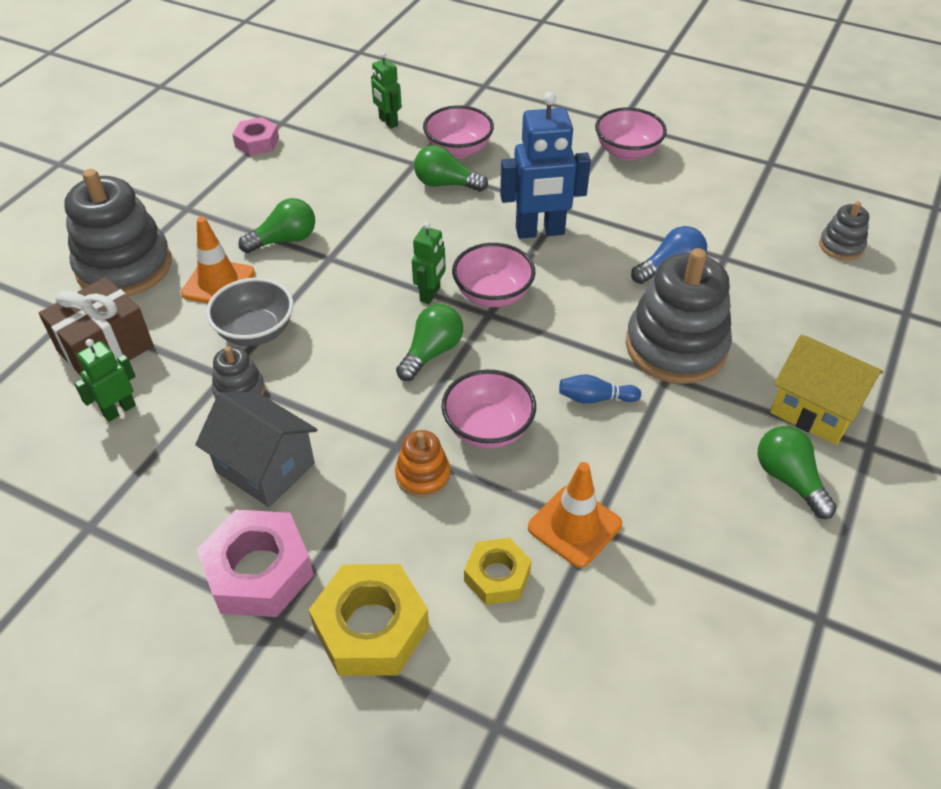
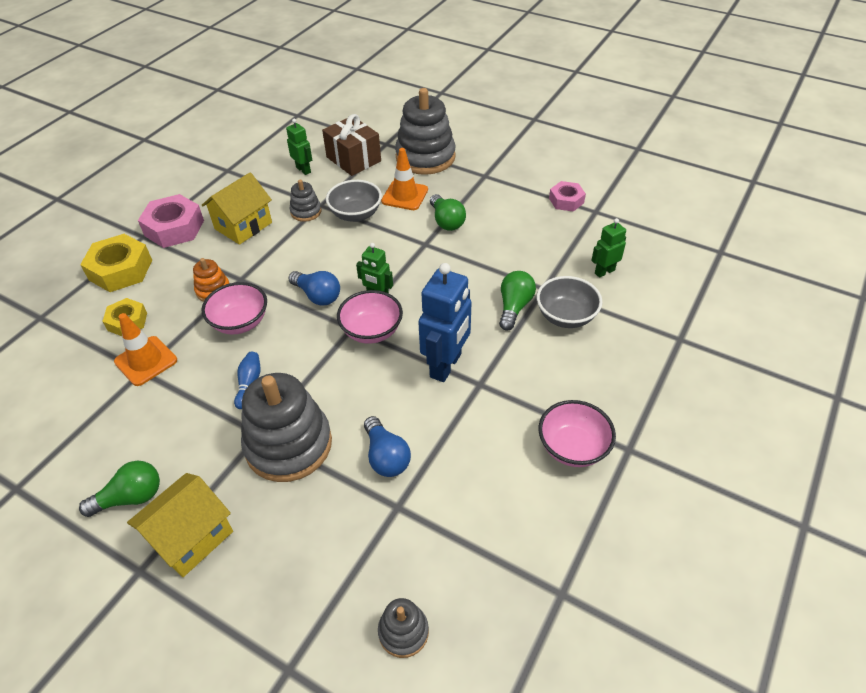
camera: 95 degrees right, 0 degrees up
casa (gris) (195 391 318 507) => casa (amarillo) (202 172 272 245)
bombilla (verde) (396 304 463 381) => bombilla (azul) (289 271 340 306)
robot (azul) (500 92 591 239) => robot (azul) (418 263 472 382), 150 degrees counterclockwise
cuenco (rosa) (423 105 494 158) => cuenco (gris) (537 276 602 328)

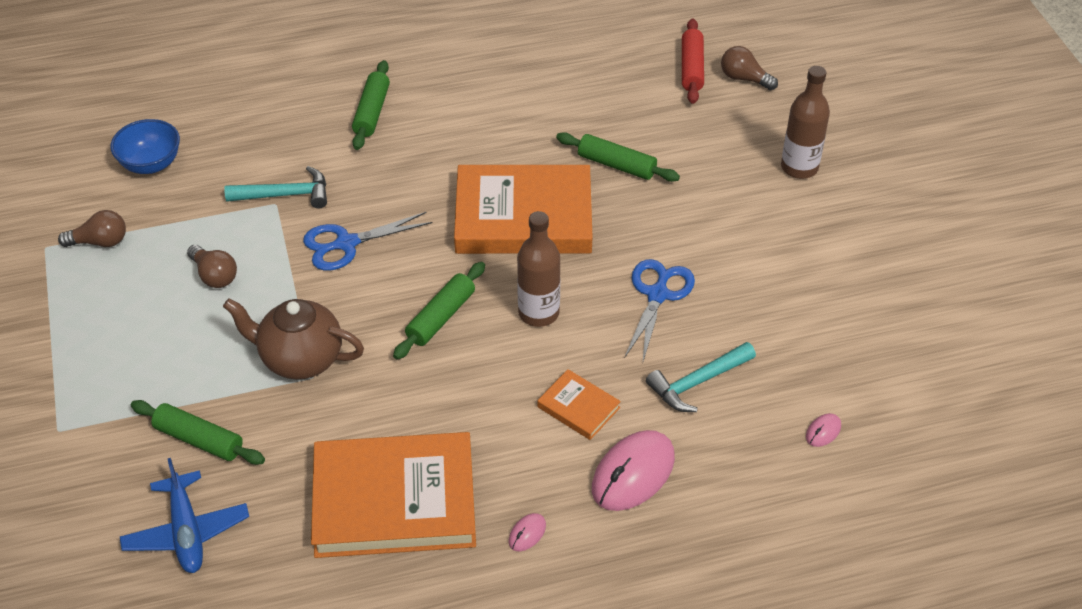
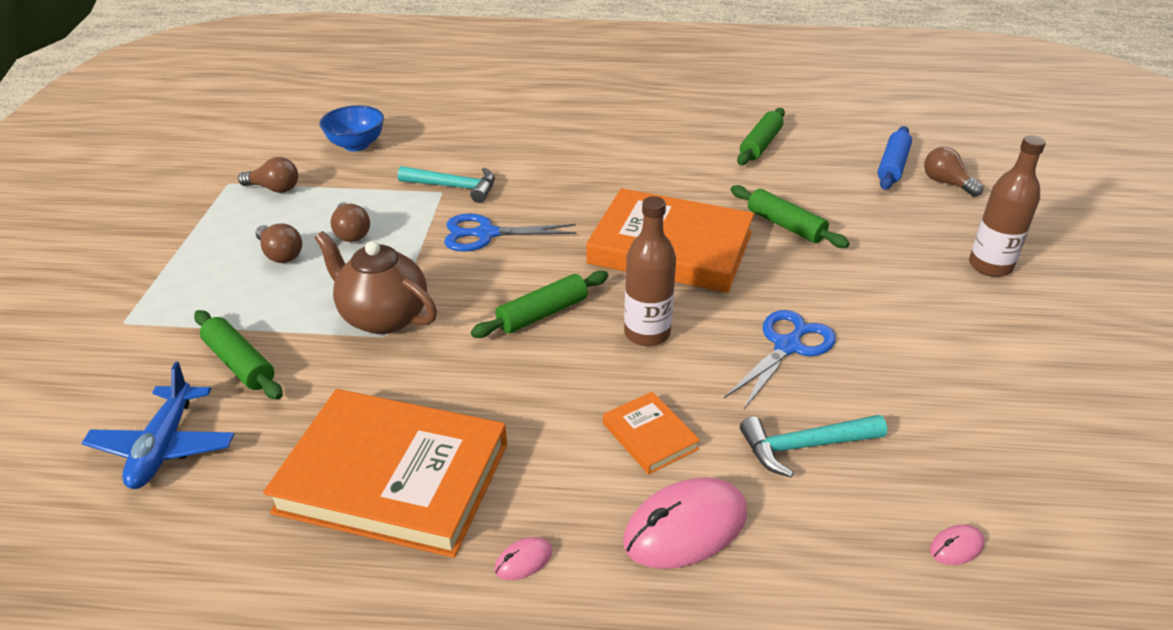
camera: 20 degrees right, 10 degrees down
nothing => bombilla (marrón) (255 223 302 263)
rodillo (verde) (352 60 390 150) => rodillo (verde) (737 108 785 165), shifted
rodillo (rojo) (682 18 704 104) => rodillo (azul) (877 126 912 190)

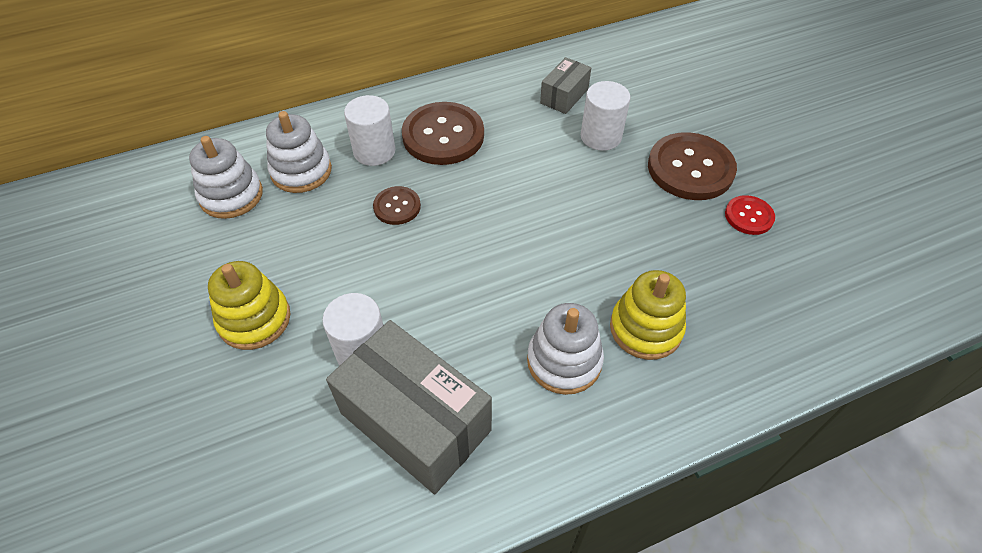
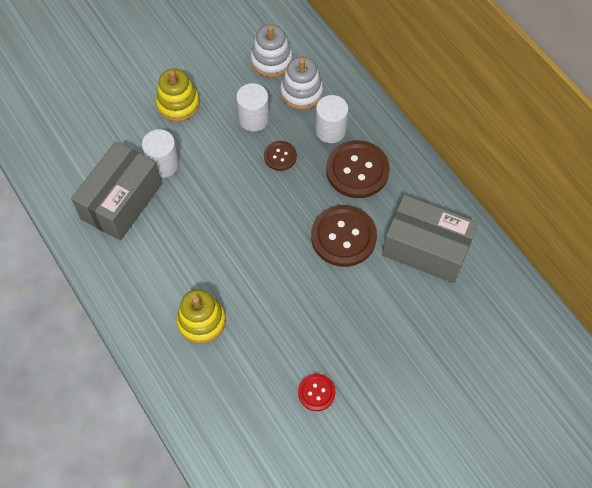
camera: 80 degrees right, 10 degrees up
cilindro (blanco) (581 81 630 151) => cilindro (blanco) (236 83 269 131), shifted
botón (marrón) (648 132 737 200) => botón (marrón) (311 205 377 267), shifted
caja (gris) (540 57 591 114) => caja (gris) (382 195 478 283), x1.97
juguete apilable (blanco) (527 303 604 395) => nothing

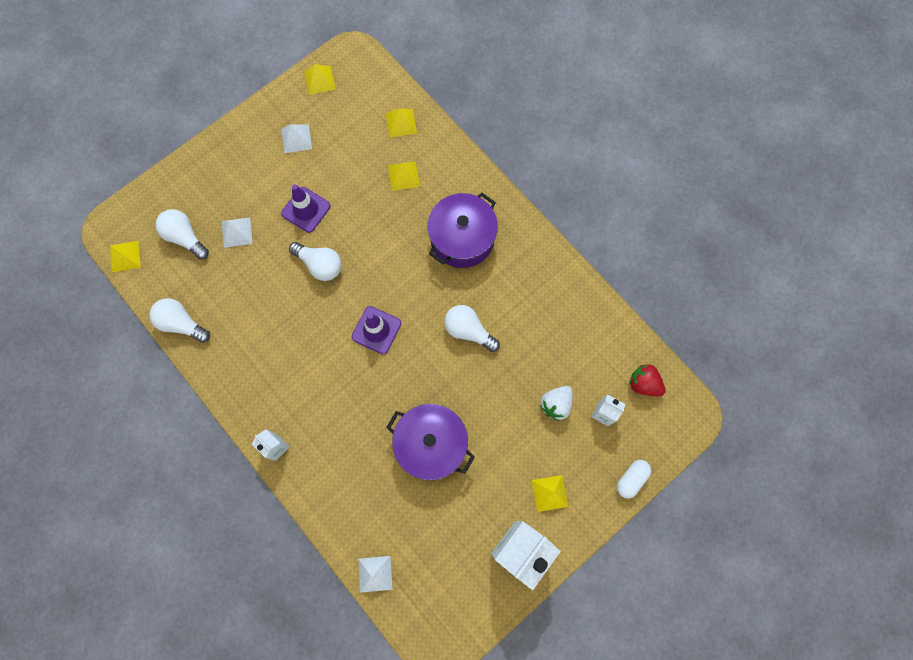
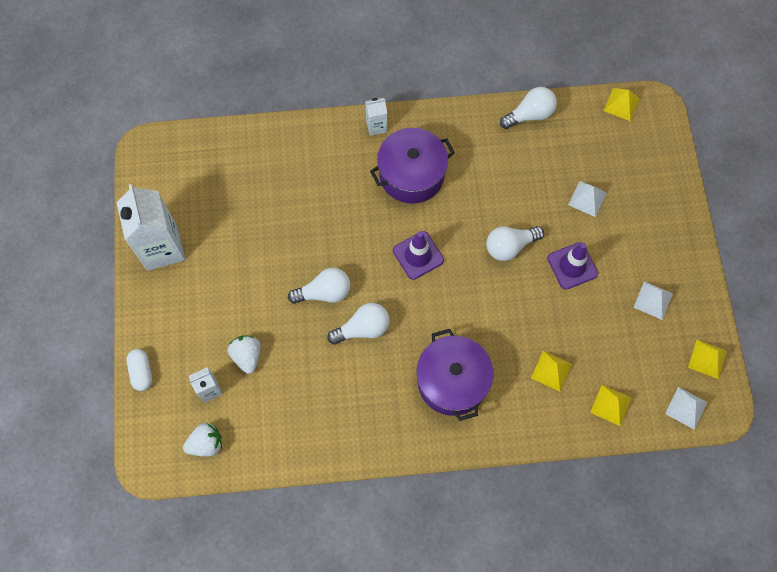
camera: 125 degrees right, 5 degrees down
fresa (rojo) (629 364 666 396) => fresa (blanco) (183 423 222 456)
bombilla (blanco) (155 209 209 260) => bombilla (blanco) (288 268 350 304), shifted
olla (morado) (386 404 475 480) => olla (morado) (370 128 455 204), shifted
pirámide (blanco) (358 556 392 593) => pirámide (blanco) (665 387 708 430), shifted
pirámide (amarillo) (532 475 568 512) => nothing

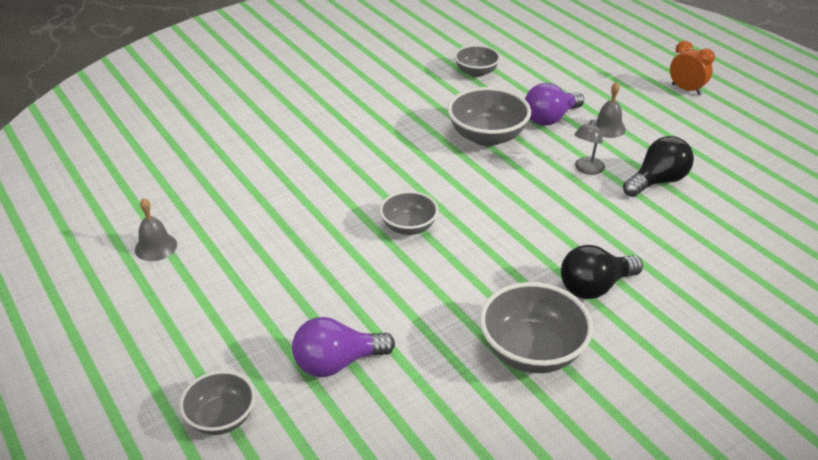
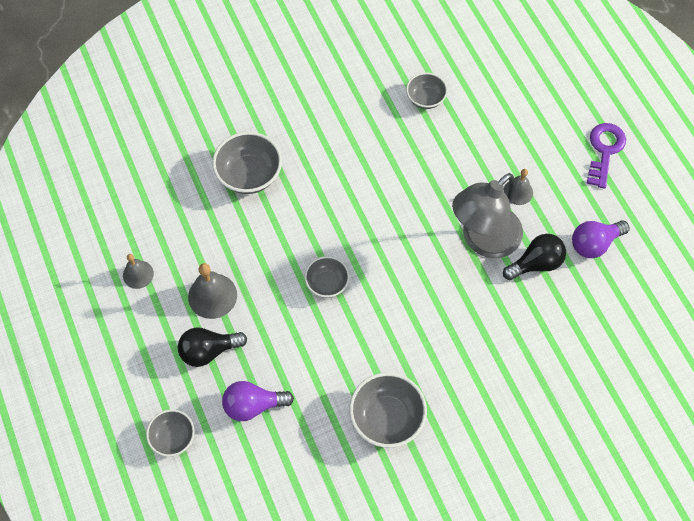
camera: 10 degrees right, 25 degrees up
bombilla (negro) (561 245 643 299) => bombilla (negro) (178 327 247 367), shifted
nothing => campana (gris) (188 263 237 319)
cuenco (gris) (448 87 531 146) => cuenco (gris) (212 132 282 194), shifted
lámpara (gris) (574 117 605 175) => lámpara (gris) (452 173 523 258), x2.48
bombilla (morado) (525 83 584 126) => bombilla (morado) (572 221 630 258), shifted
despertador (naranja) (670 41 715 95) => llave (morado) (587 123 626 189)

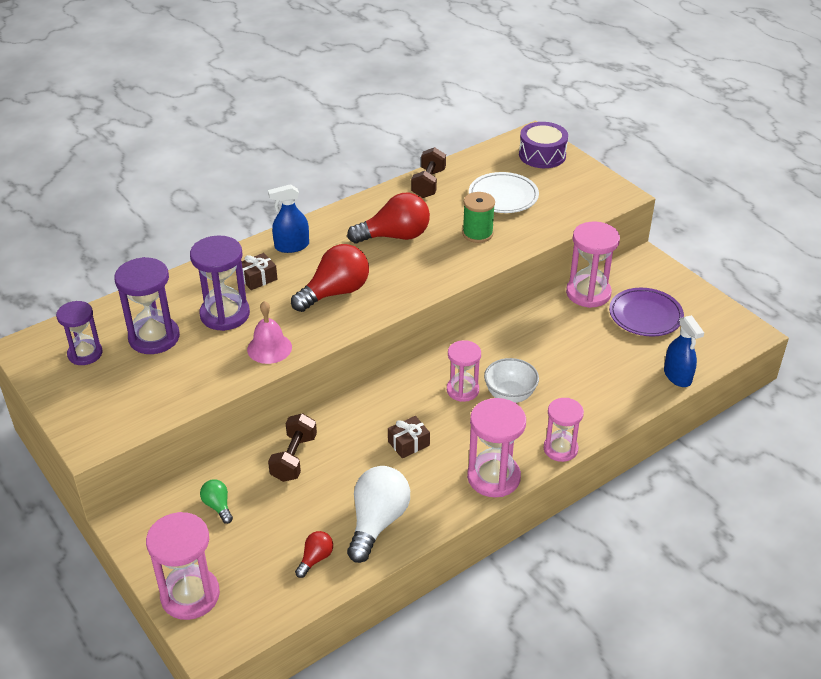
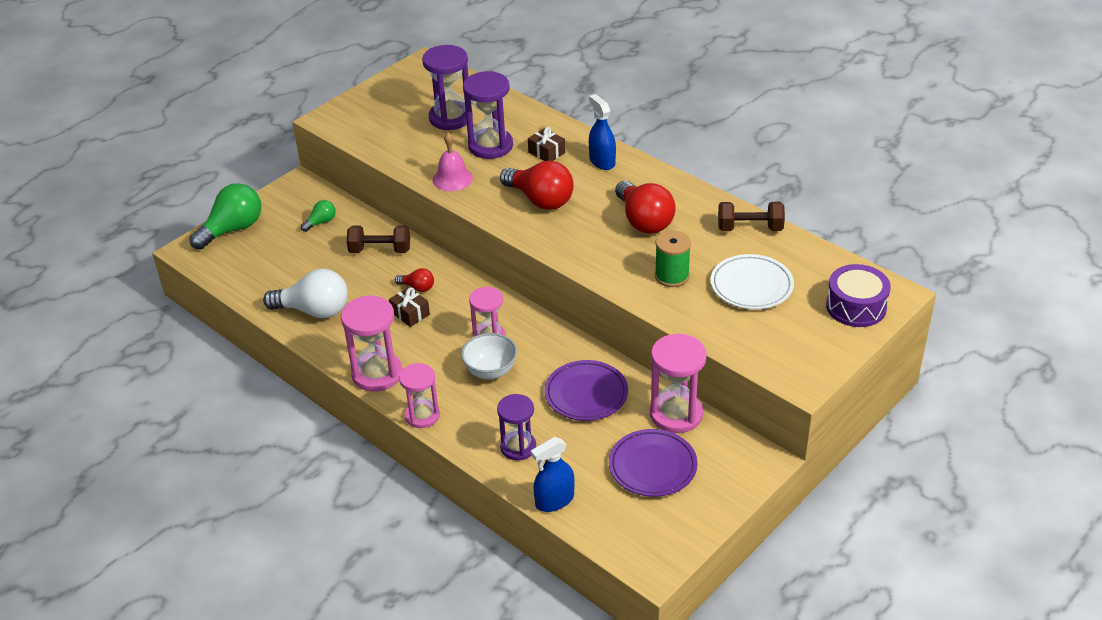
camera: 80 degrees right, 0 degrees up
reloj de arena (rosa) (146 512 220 620) => bombilla (verde) (189 183 261 250)
bombilla (rojo) (295 531 333 578) => bombilla (rojo) (395 268 434 292), shifted
reloj de arena (morado) (56 301 102 365) => reloj de arena (morado) (497 394 536 460), shifted
nothing => plato (morado) (545 360 628 421)

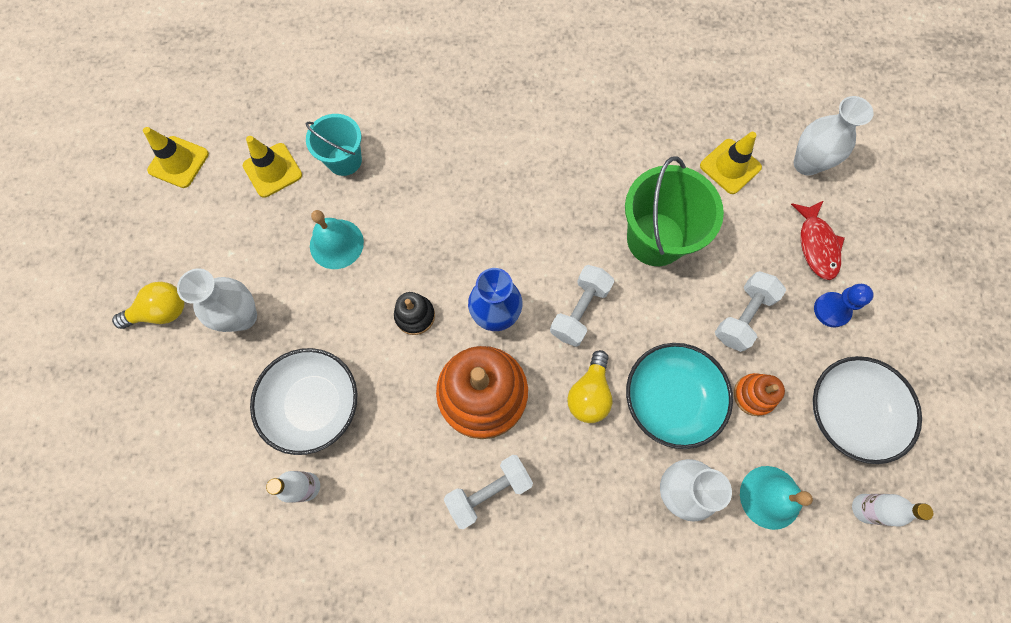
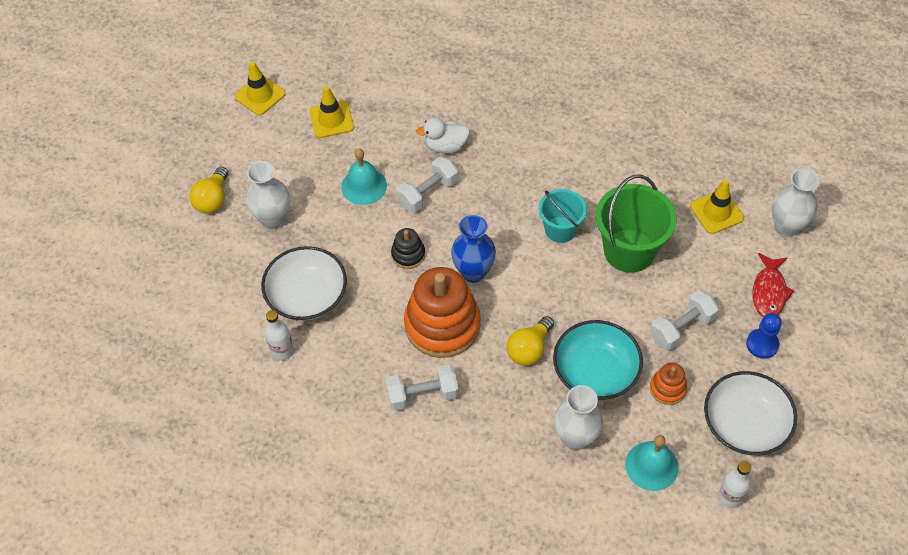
camera: 20 degrees right, 15 degrees down
bombilla (amarillo) (112 282 184 329) => bombilla (amarillo) (190 166 228 213), 105 degrees clockwise
mancuerna (blanco) (550 265 615 347) => mancuerna (blanco) (396 156 458 213), shifted
nothing => pato (blanco) (416 118 470 153)
balde (turquesa) (305 114 362 176) => balde (turquesa) (538 189 587 243), shifted

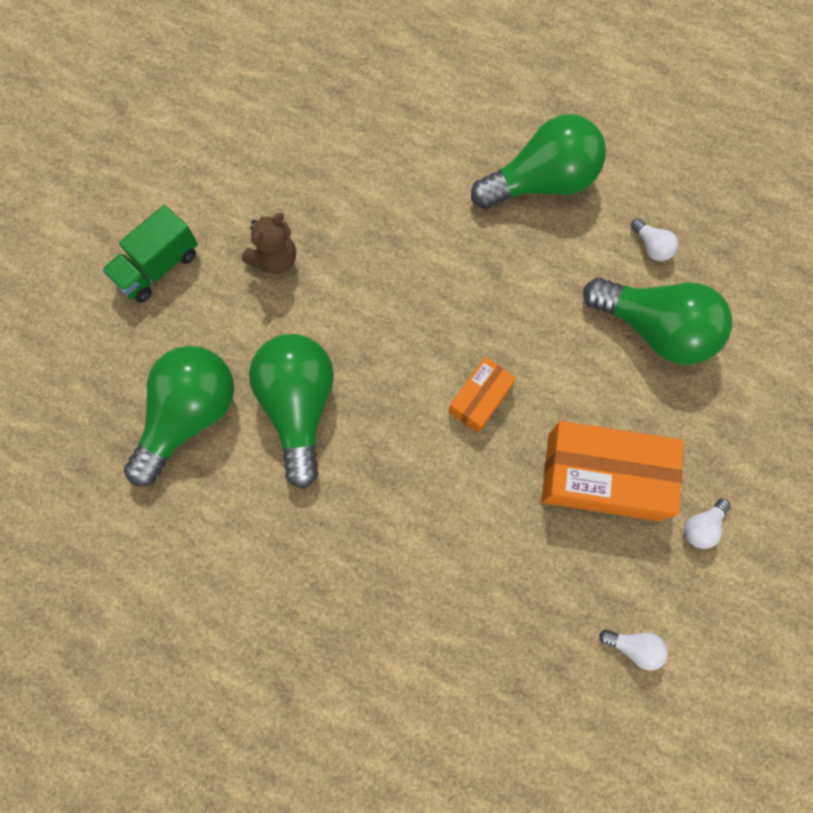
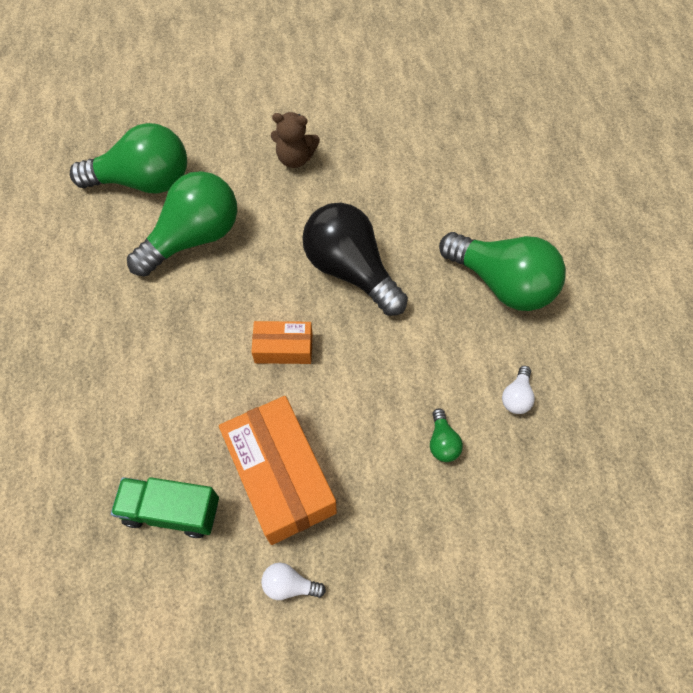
camera: 55 degrees right, 10 degrees down
camión (verde) (102 205 198 303) => camión (verde) (111 477 219 538), shifted
nothing => bombilla (negro) (302 203 408 316)
bombilla (verde) (583 278 732 365) => bombilla (verde) (430 408 463 462), x0.41
bombilla (blanco) (599 629 668 670) => nothing

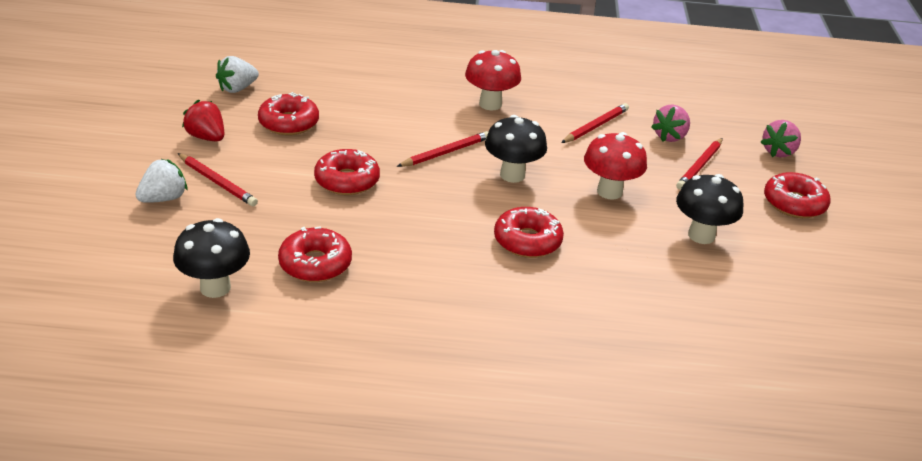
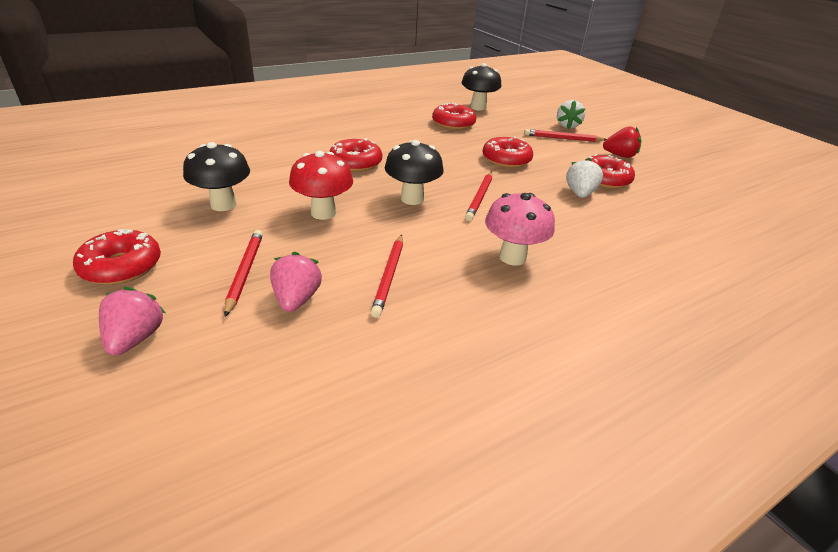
camera: 145 degrees right, 0 degrees up
seta (rojo) (465 50 521 110) => seta (rosa) (485 193 555 266)
fresa (blanco) (216 56 259 93) => fresa (blanco) (566 158 603 198), shifted

